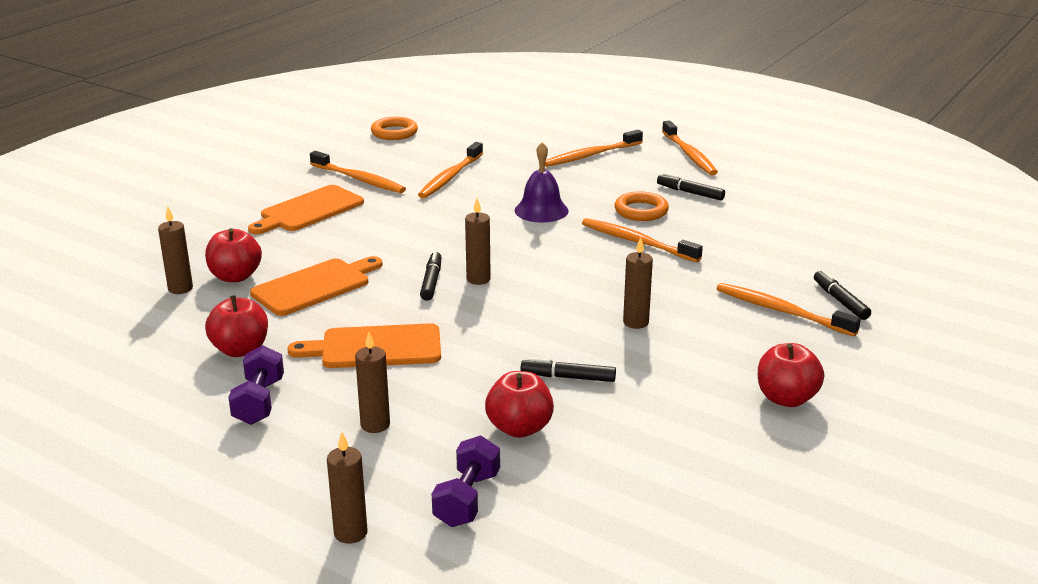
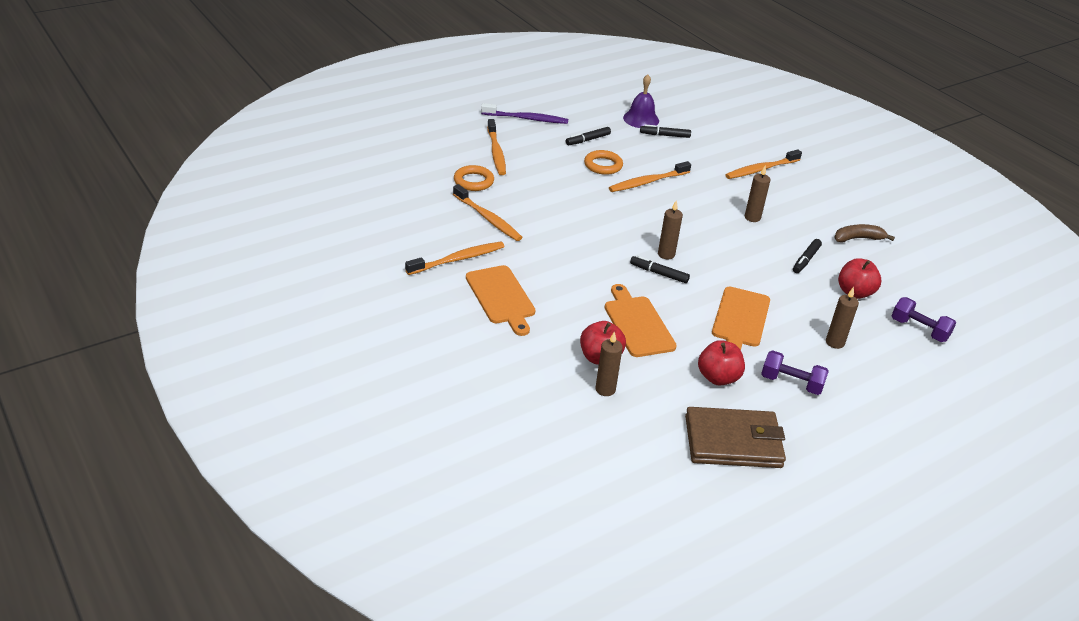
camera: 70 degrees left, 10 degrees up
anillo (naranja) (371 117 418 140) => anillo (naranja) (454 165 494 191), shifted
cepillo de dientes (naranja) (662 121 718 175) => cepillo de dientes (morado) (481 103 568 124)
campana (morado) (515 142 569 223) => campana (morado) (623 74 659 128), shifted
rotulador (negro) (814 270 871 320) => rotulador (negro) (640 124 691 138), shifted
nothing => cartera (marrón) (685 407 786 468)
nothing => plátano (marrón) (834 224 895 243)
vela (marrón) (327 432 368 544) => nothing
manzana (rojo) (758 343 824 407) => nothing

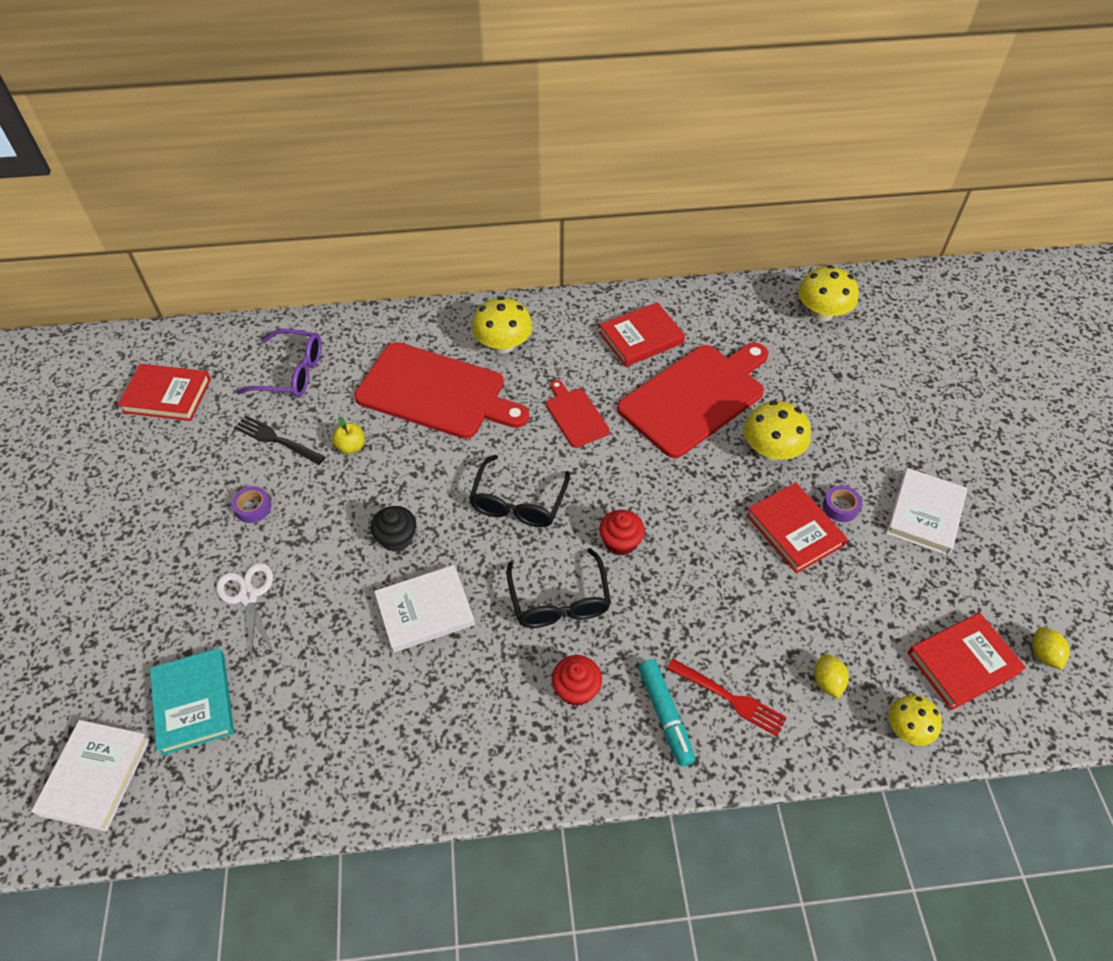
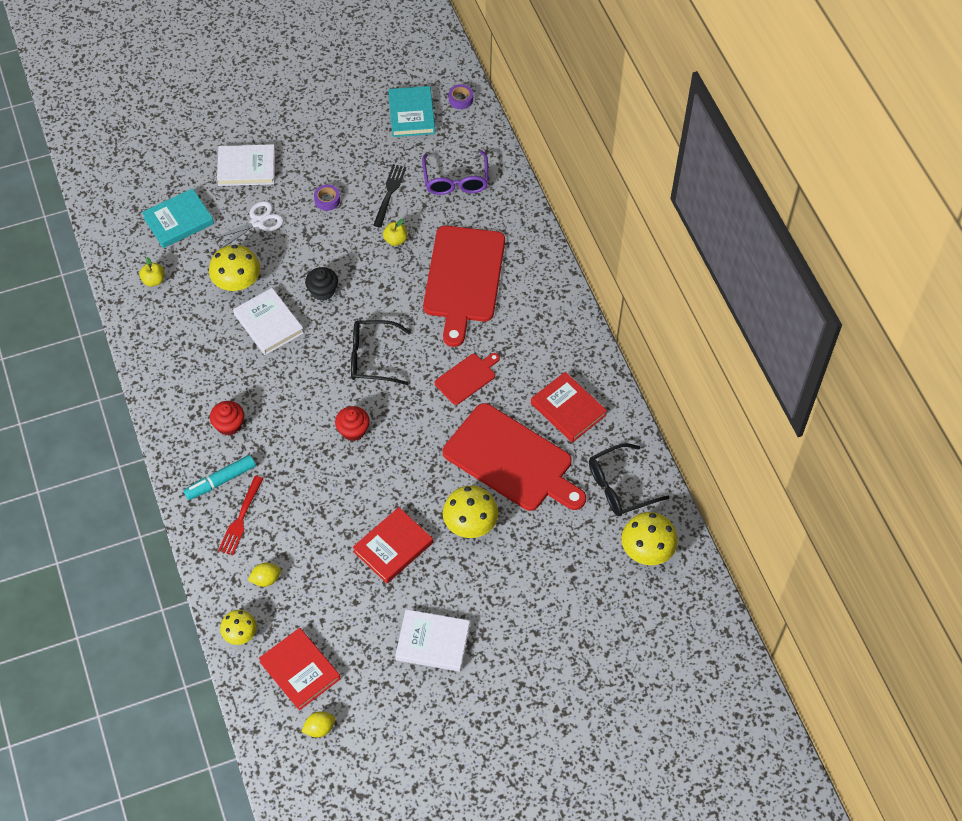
camera: 75 degrees right, 5 degrees up
nothing => manzana (amarillo) (139 257 165 287)
seta (amarillo) (472 296 533 353) => seta (amarillo) (209 245 260 291), shifted
libro (blanco) (31 720 150 831) => libro (blanco) (217 144 275 186), shifted
libro (rojo) (118 364 211 421) => libro (turquesa) (388 86 435 137)
cinta adhesiva (morado) (823 485 862 522) => cinta adhesiva (morado) (449 84 473 109), shifted
gafas (negro) (506 548 611 628) => gafas (negro) (589 443 670 516), shifted

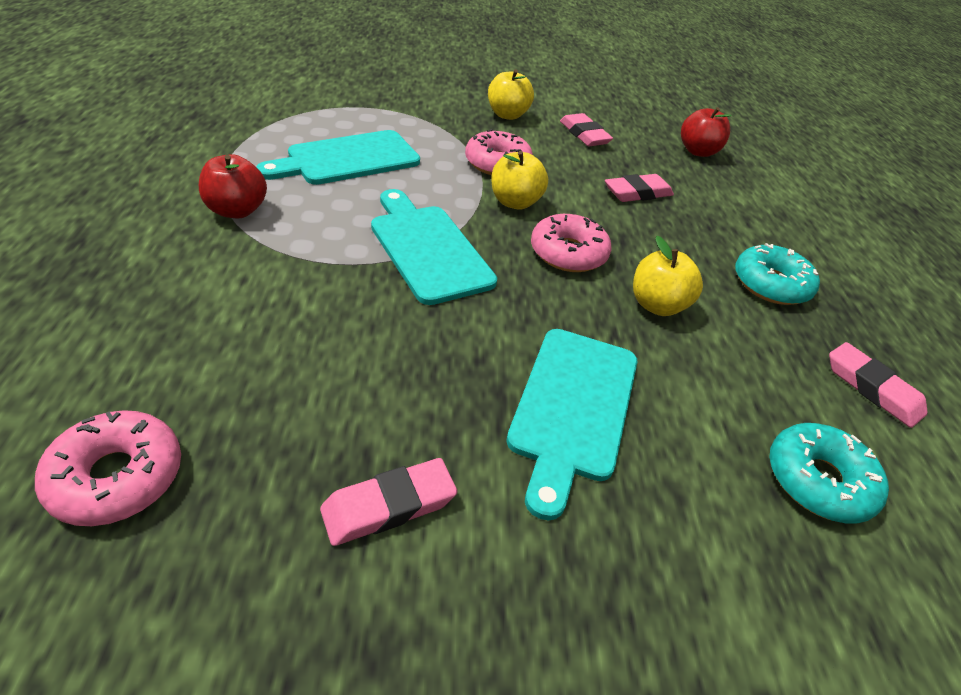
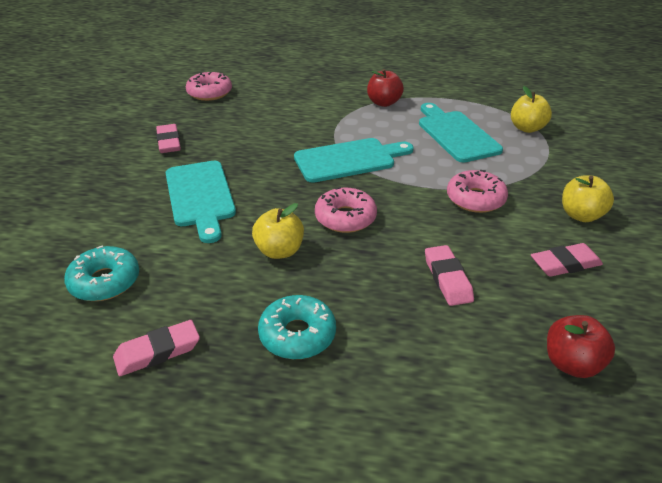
camera: 105 degrees right, 5 degrees down
tabla de cortar (turquesa) (506 329 637 520) => tabla de cortar (turquesa) (166 161 236 243), 135 degrees counterclockwise
manzana (amarillo) (491 151 548 210) => manzana (amarillo) (511 86 552 133), shifted

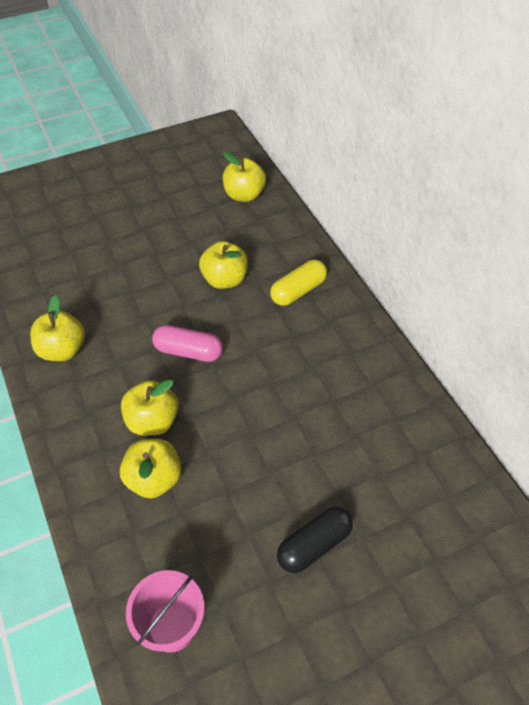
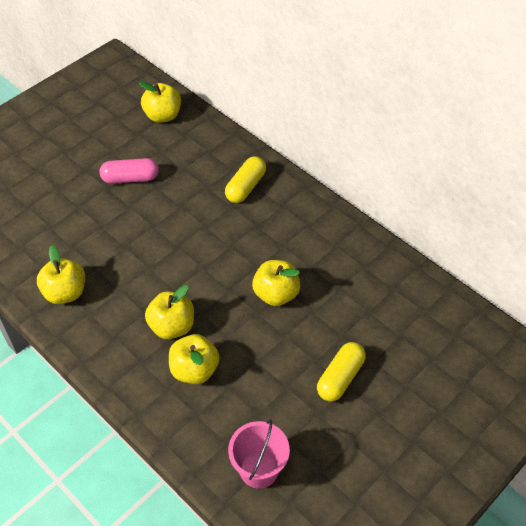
camera: 20 degrees left, 0 degrees up
cápsula (rosa) (152 325 223 362) => cápsula (rosa) (100 158 159 184), shifted
manzana (amarillo) (199 241 248 289) => manzana (amarillo) (252 260 300 306), shifted
cápsula (negro) (277 506 353 573) => cápsula (amarillo) (317 342 366 401)

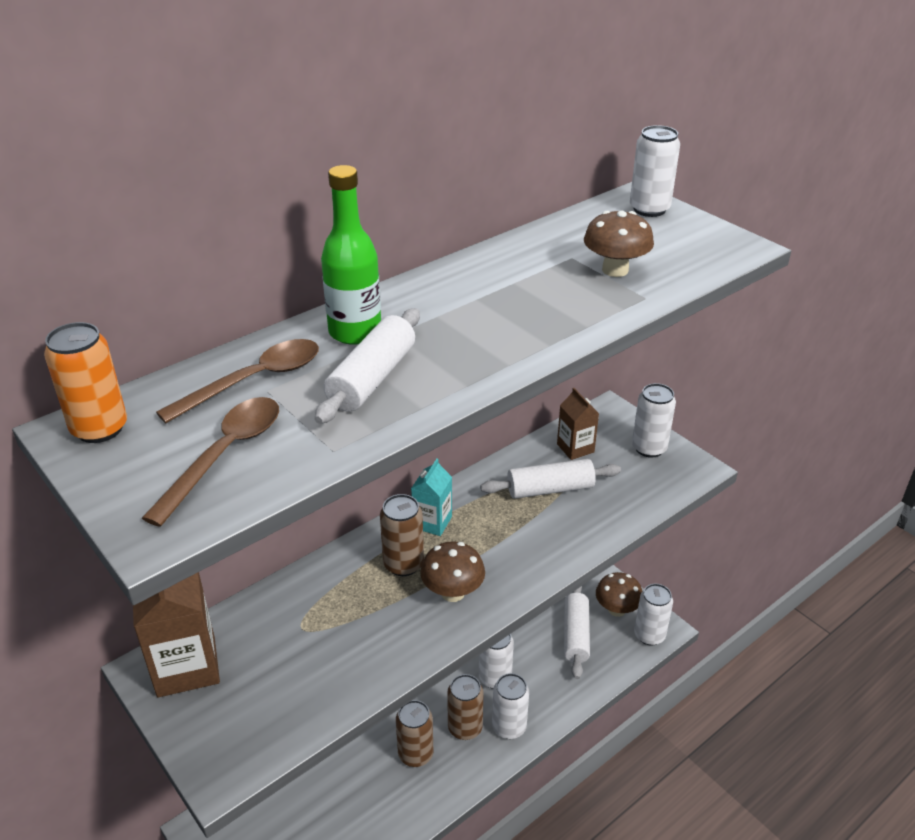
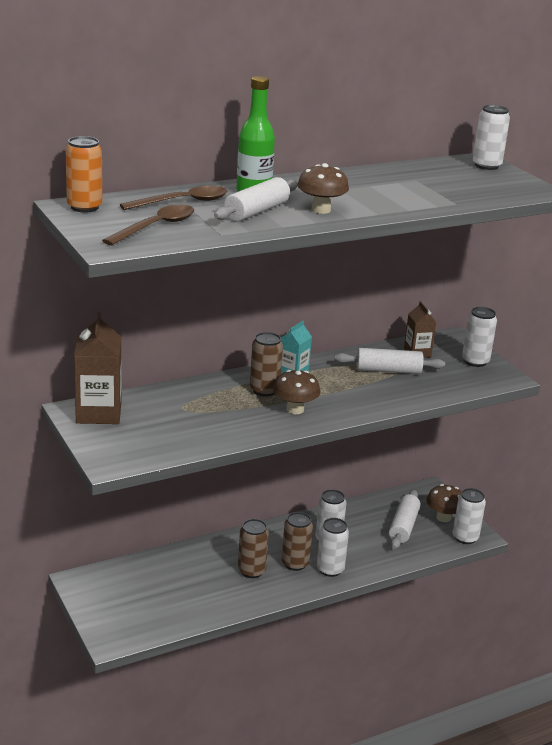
camera: 10 degrees right, 10 degrees down
seta (marrón) (584 211 654 277) => seta (marrón) (297 163 349 214), shifted

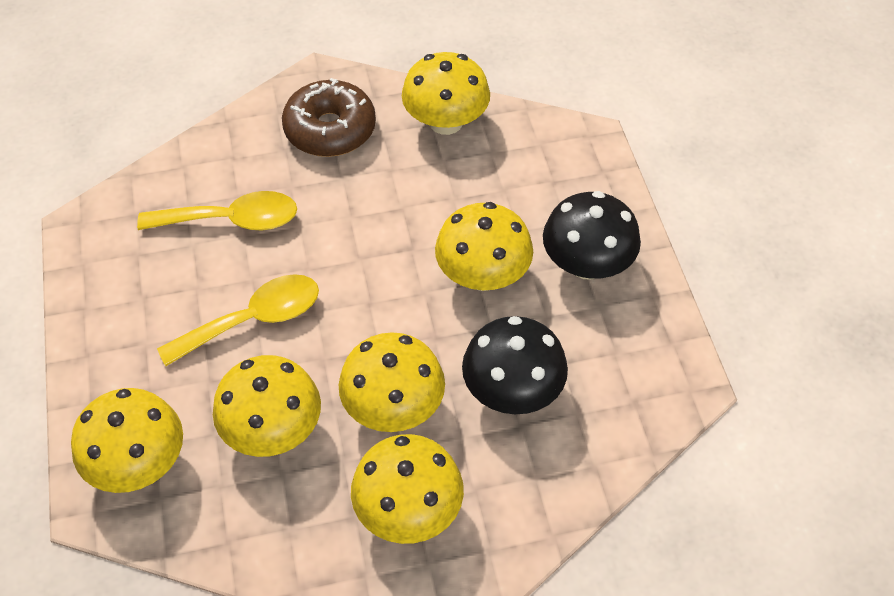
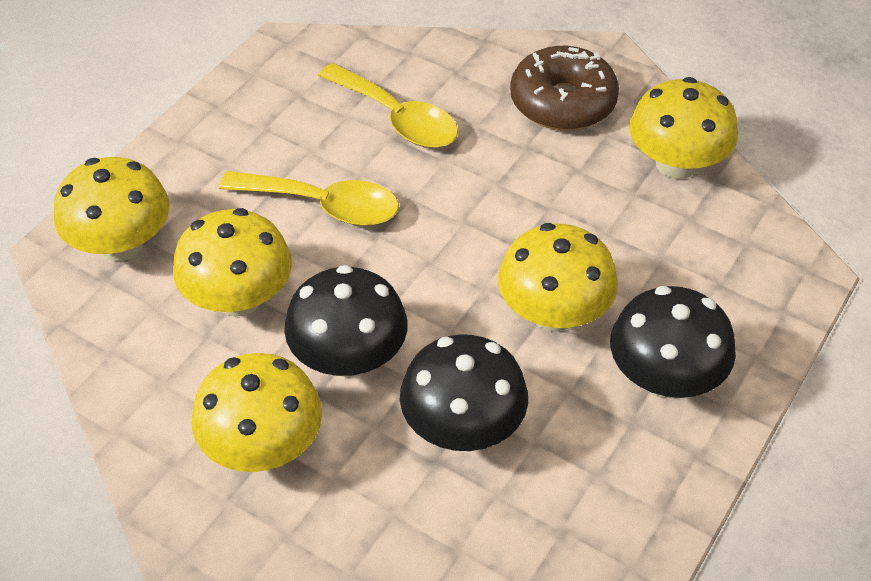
camera: 45 degrees right, 5 degrees down
seta (amarillo) (339 332 445 432) => seta (negro) (284 265 408 377)

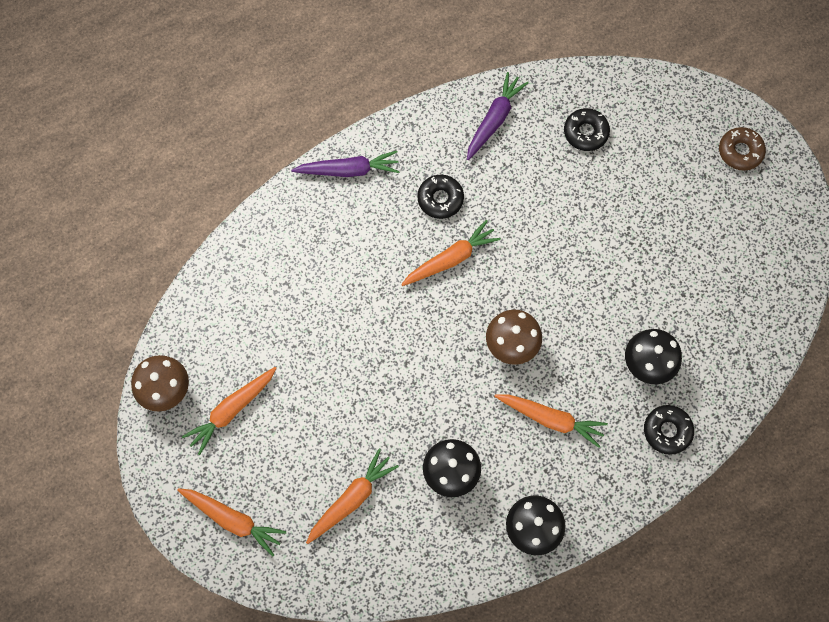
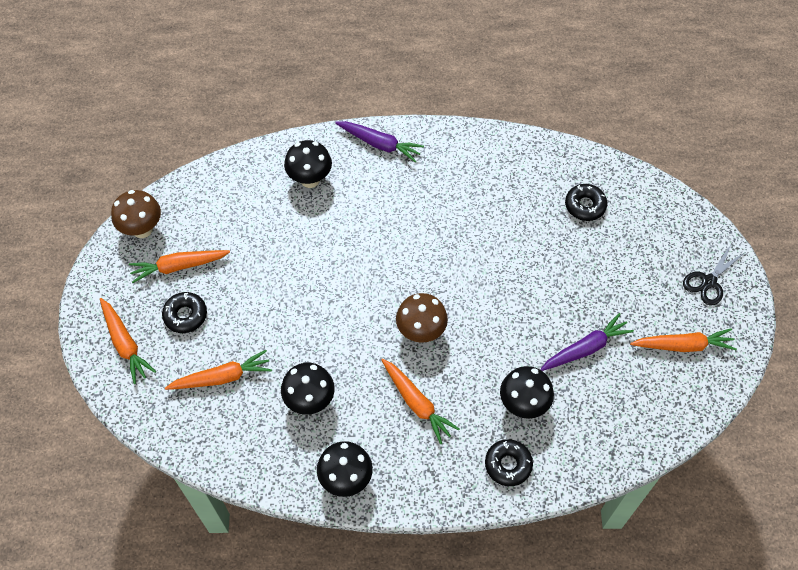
camera: 30 degrees right, 10 degrees down
rosquilla (negro) (417 175 464 219) => rosquilla (negro) (162 292 207 333), shifted
nothing => seta (negro) (284 140 332 188)
zanahoria (morado) (467 72 529 160) => zanahoria (morado) (540 313 634 371), shifted
zanahoria (naranja) (401 220 501 286) => zanahoria (naranja) (630 328 737 352), shifted
rosquilla (marrón) (719 127 766 171) => tijeras (negro) (683 243 744 306)

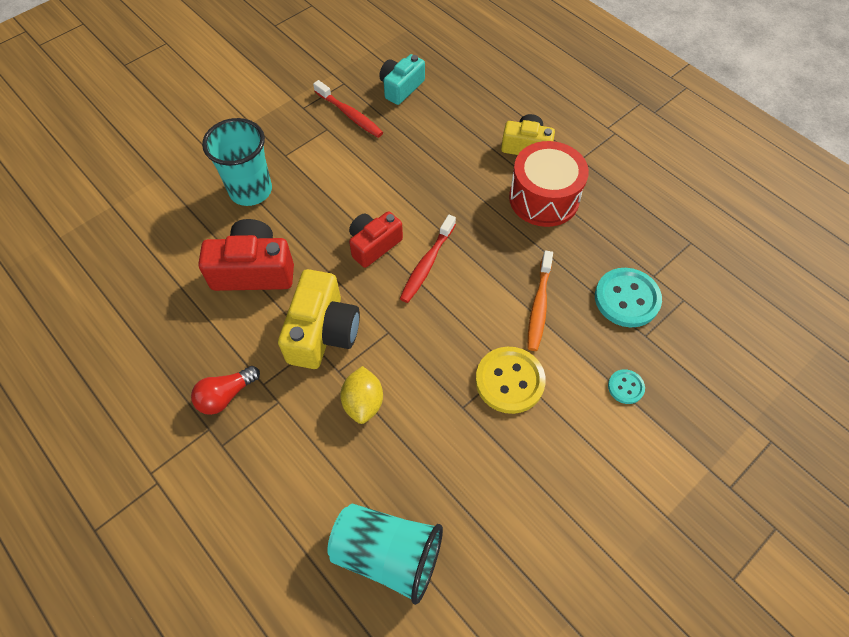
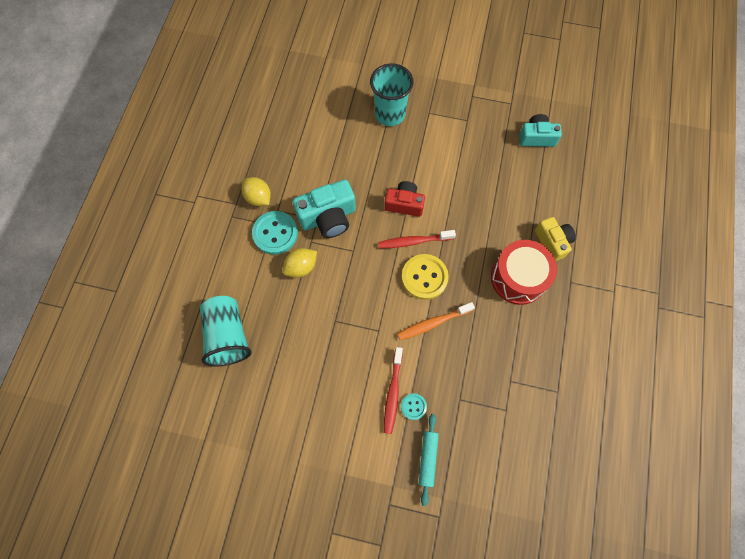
camera: 55 degrees right, 10 degrees up
bombilla (rojo) (191 366 260 415) => limón (amarillo) (242 177 271 206)
botón (turquesa) (595 268 662 327) => botón (turquesa) (252 211 298 255), shifted
cámara (amarillo) (278 269 360 369) => cámara (turquesa) (292 179 356 238)
cepillo de dientes (rojo) (313 80 383 138) => cepillo de dientes (rojo) (384 347 403 434), shifted
botón (amarillo) (476 347 546 414) => botón (amarillo) (402 254 449 300), shifted
nothing => rodillo (turquesa) (419 414 439 506)
cámara (rojo) (198 219 294 291) => nothing

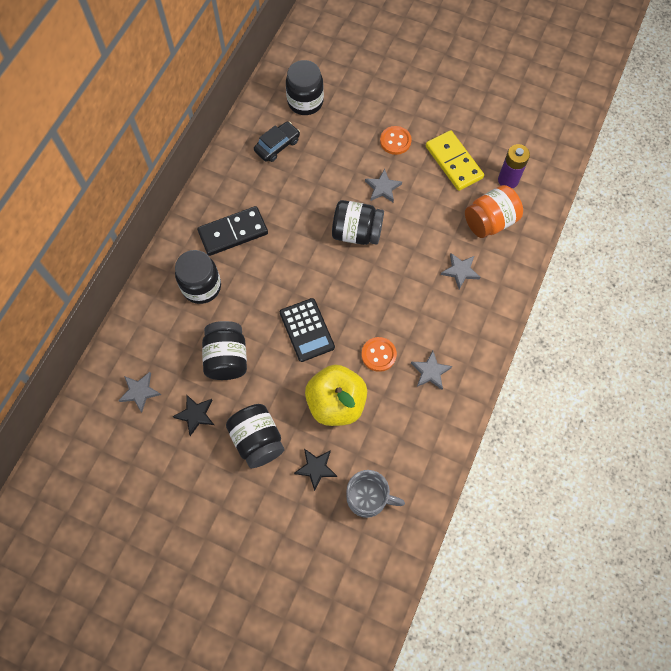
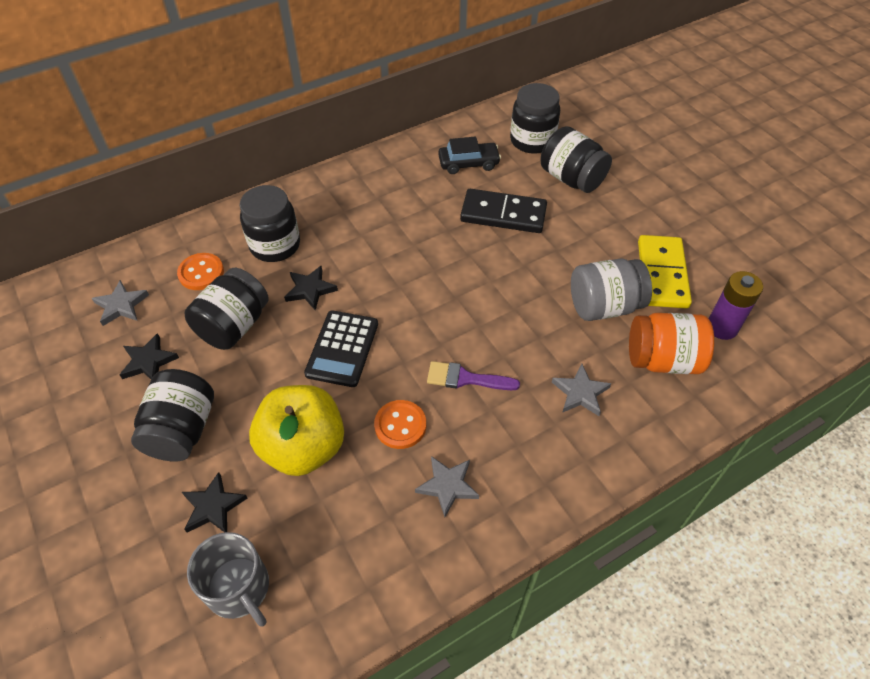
camera: 35 degrees right, 15 degrees down
botón (naranja) (380 126 412 155) => botón (naranja) (177 253 224 290), shifted
nothing => estrella (negro) (284 266 338 310)
nothing => pincel (morado) (427 361 520 390)
ficha de dominó (negro) (197 206 268 256) => ficha de dominó (negro) (460 189 547 233), shifted
tarro (negro) (332 200 384 245) => tarro (negro) (540 126 612 193), shifted
nothing => tarro (gris) (571 258 652 321)
estrella (gris) (365 169 402 203) => nothing

